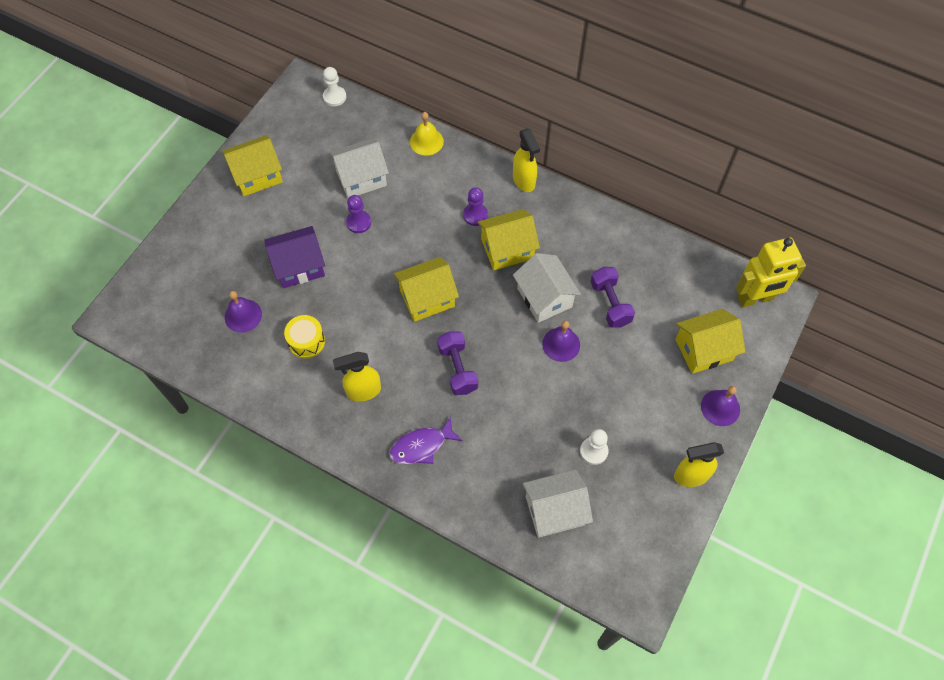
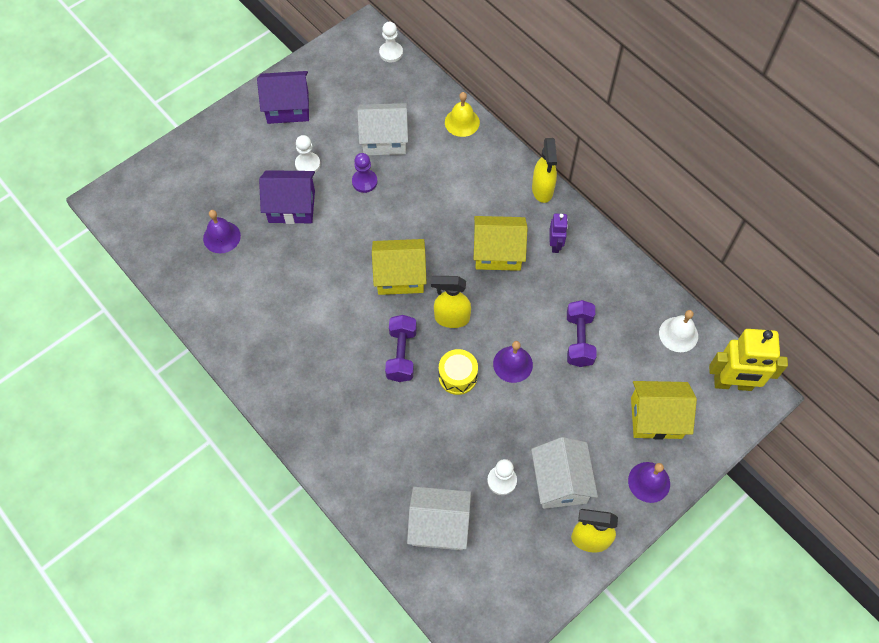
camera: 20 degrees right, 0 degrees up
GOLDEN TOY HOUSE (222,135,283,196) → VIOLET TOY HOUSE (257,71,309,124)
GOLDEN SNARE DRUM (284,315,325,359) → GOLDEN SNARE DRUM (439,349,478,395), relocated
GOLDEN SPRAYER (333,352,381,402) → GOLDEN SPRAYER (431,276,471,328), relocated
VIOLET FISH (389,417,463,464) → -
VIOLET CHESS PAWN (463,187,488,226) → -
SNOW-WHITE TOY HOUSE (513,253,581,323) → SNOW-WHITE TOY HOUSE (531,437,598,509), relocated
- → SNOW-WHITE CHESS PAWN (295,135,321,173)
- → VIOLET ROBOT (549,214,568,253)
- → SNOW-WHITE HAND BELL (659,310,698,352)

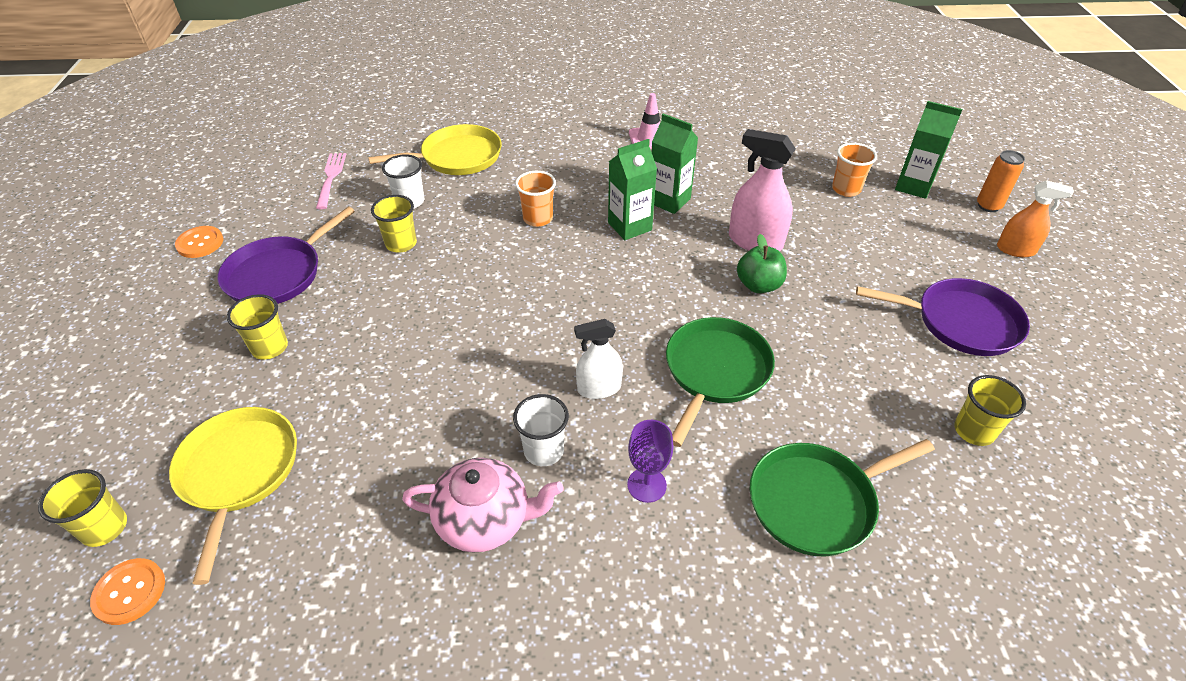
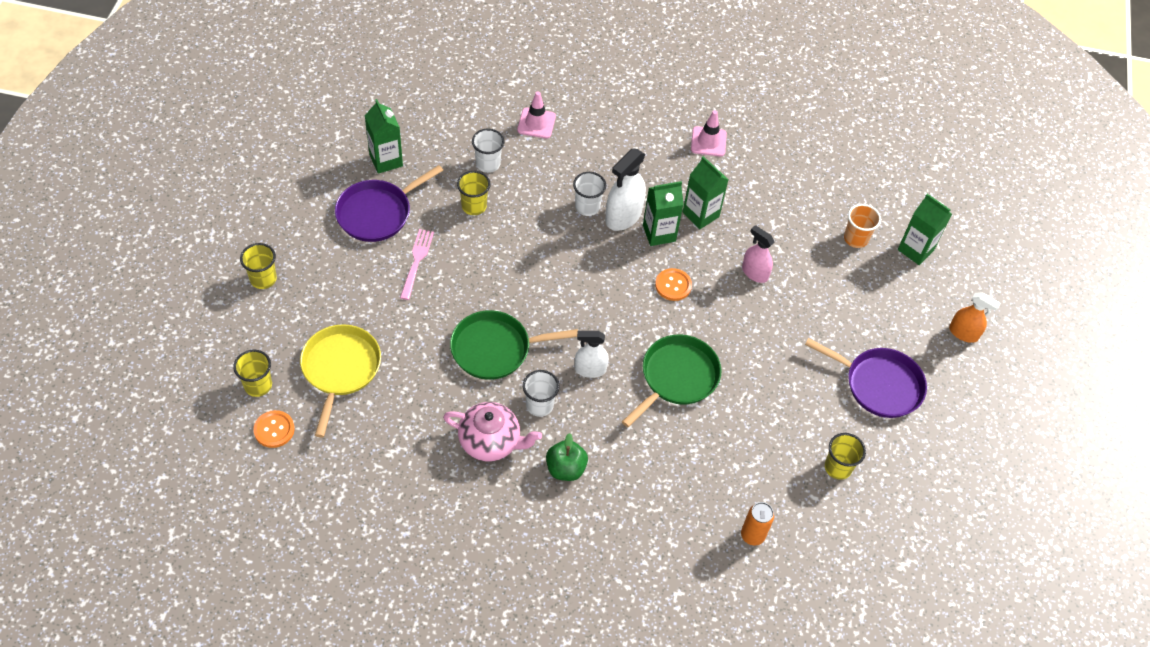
camera: 10 degrees right, 10 degrees up
ORANGE-COLOURED SEWING BUTTON (175,226,223,258) → ORANGE-COLOURED SEWING BUTTON (655,268,692,301), relocated
GOLDEN TUMBLER (227,294,288,360) → GOLDEN TUMBLER (240,243,277,289), relocated
PINK TABLE FORK (316,153,346,209) → PINK TABLE FORK (400,229,434,300), relocated
GOLDEN FRYING PAN (368,124,502,175) → PINK TRAFFIC CONE (517,91,556,139)
ORANGE-COLOURED TUMBLER (515,171,556,227) → SNOW-WHITE TUMBLER (573,172,606,216)
VIOLET WINE GLASS (627,420,673,503) → -
PINK SPRAYER (729,129,796,251) → PINK SPRAYER (742,225,775,283), x0.65
LEAF-GREEN APPLE FRUIT (737,234,787,293) → LEAF-GREEN APPLE FRUIT (546,433,588,481), relocated
LEAF-GREEN FRYING PAN (750,439,935,556) → LEAF-GREEN FRYING PAN (450,310,578,380), relocated
ORANGE-COLOURED TIN (977,150,1025,212) → ORANGE-COLOURED TIN (741,502,774,545), relocated
- → LEAF-GREEN JUICE CARTON (365,99,403,174)
- → SNOW-WHITE SPRAYER (605,148,646,231)

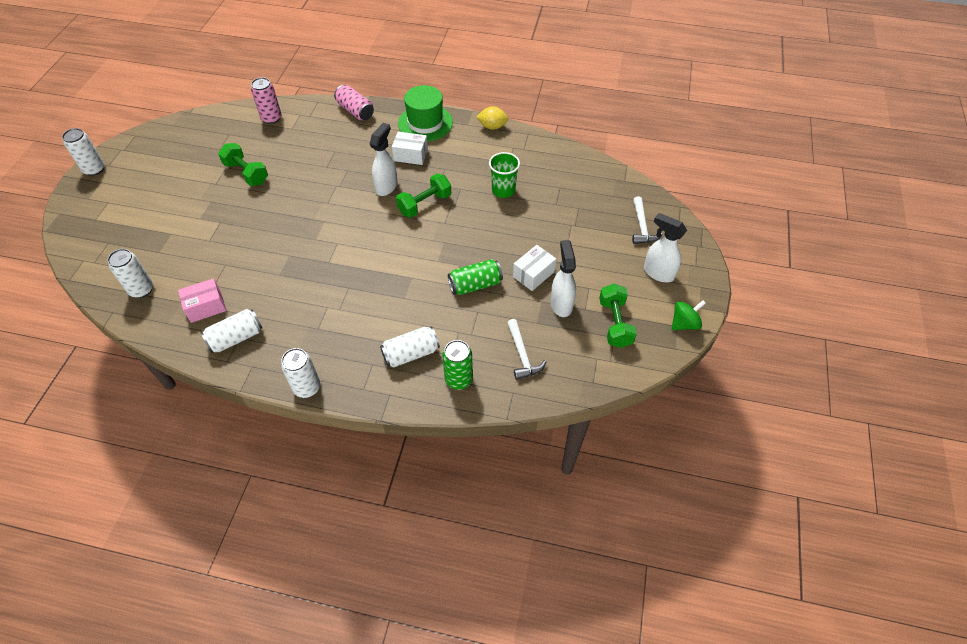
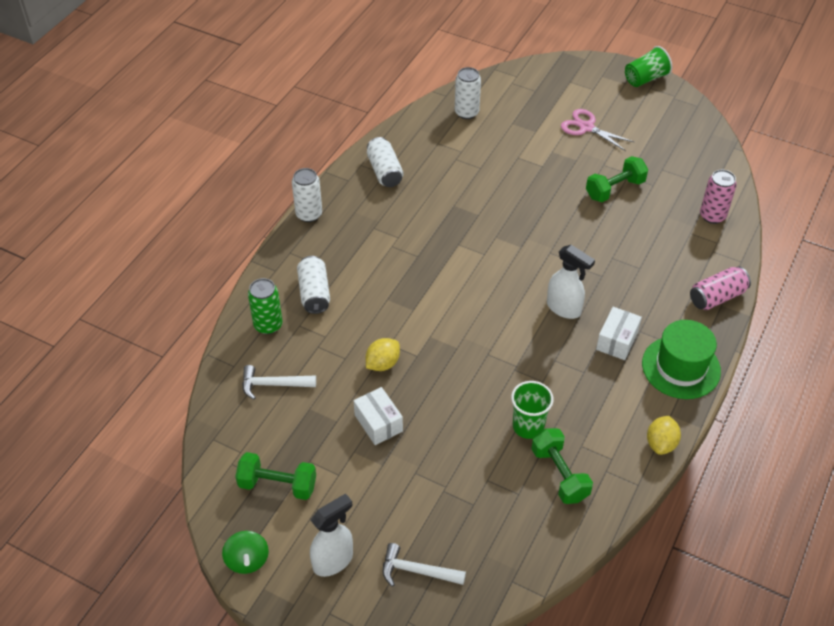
camera: 105 degrees right, 5 degrees down
SNOW-WHITE TIN (62,128,105,176) → LEAF-GREEN TUMBLER (625,46,672,87)
PINK PACKAGE (178,278,226,323) → -
LEAF-GREEN HAND WEIGHT (396,174,451,218) → LEAF-GREEN HAND WEIGHT (531,428,593,504), relocated
LEAF-GREEN TIN (448,259,503,295) → GOLDEN CITRUS FRUIT (366,338,400,371)
SNOW-WHITE SPRAYER (550,240,576,317) → -
- → PINK SCISSORS (561,109,634,151)

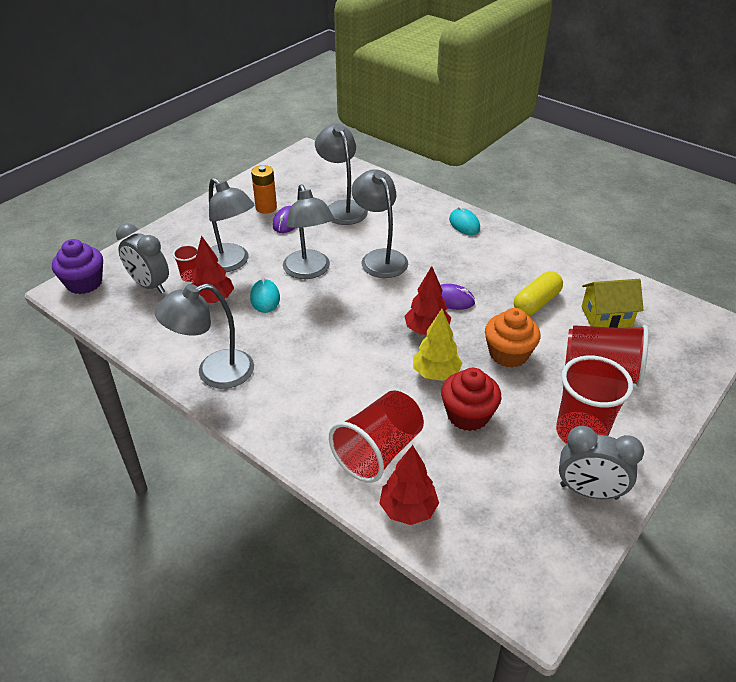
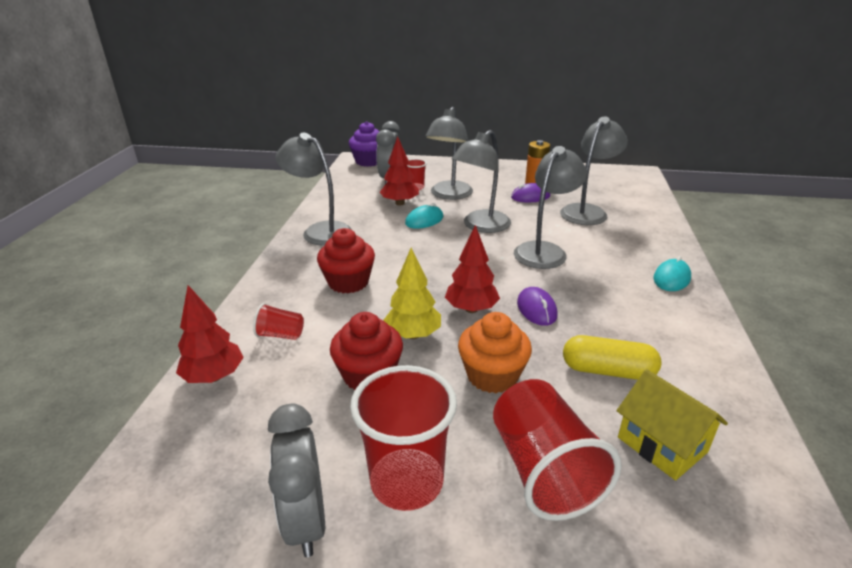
camera: 60 degrees right, 10 degrees down
SCARLET TUMBLER (329,390,424,483) → SCARLET TUMBLER (253,303,304,340), x0.49
- → SCARLET CUPCAKE (317,228,375,293)

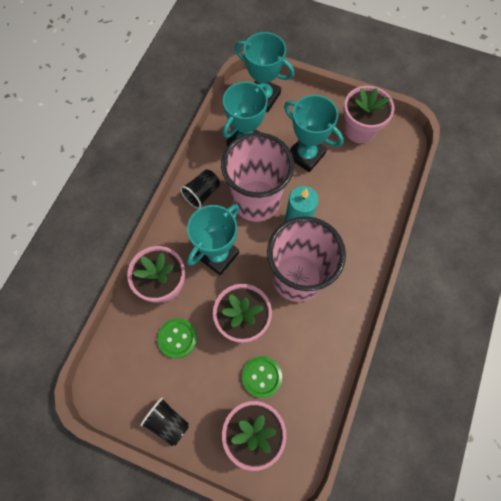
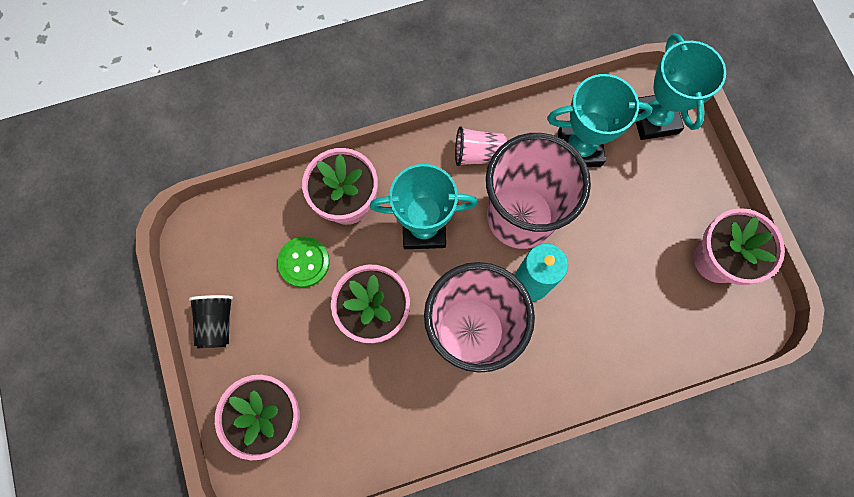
camera: 50 degrees right, 5 degrees up
EBONY TUMBLER (180,169,220,209) → PINK TUMBLER (455,126,507,166)
LEAF-GREEN SEWING BUTTON (242,356,282,398) → -
TURQUOISE AWARD CUP (284,95,344,172) → -

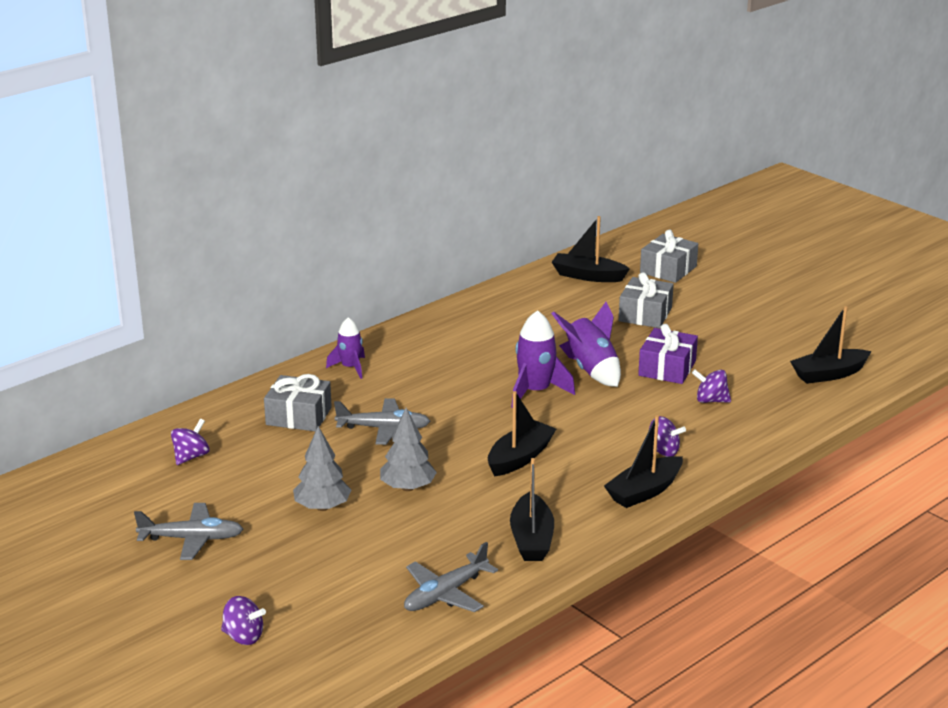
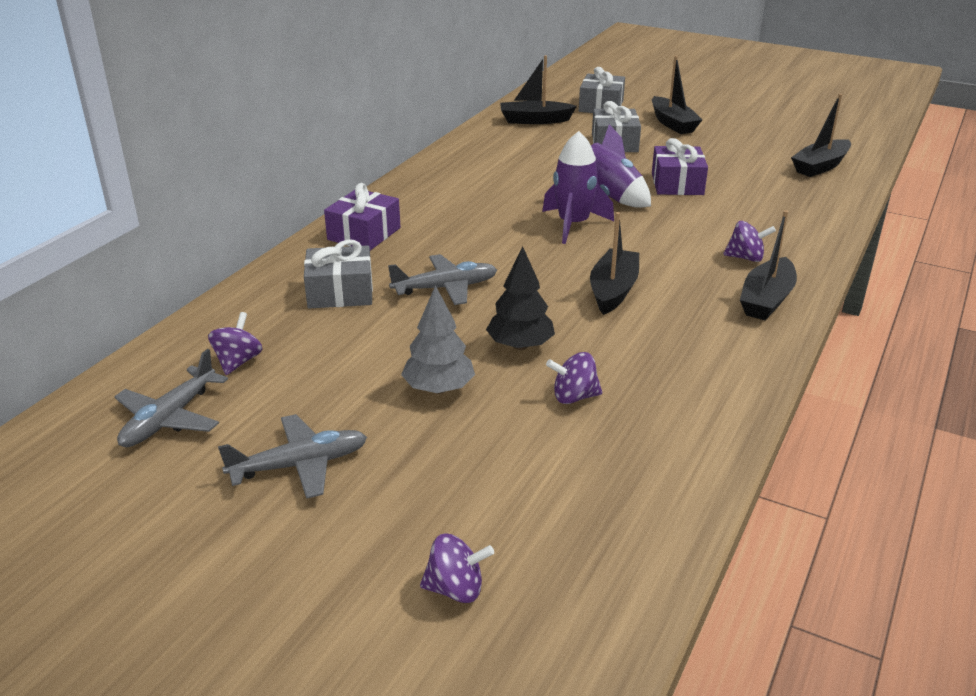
camera: 20 degrees left, 5 degrees up
VIOLET SPACESHIP (326,317,365,379) → VIOLET GIFT (324,183,401,251)
GREY TREE (380,408,437,491) → EBONY TREE (486,247,555,350)
GREY TOY PLANE (404,542,498,612) → GREY TOY PLANE (114,349,228,447), relocated
EBONY SAILBOAT (510,458,554,561) → EBONY SAILBOAT (652,56,702,134), relocated
VIOLET WHIRLIGIG (692,370,731,403) → VIOLET WHIRLIGIG (546,352,602,404), relocated

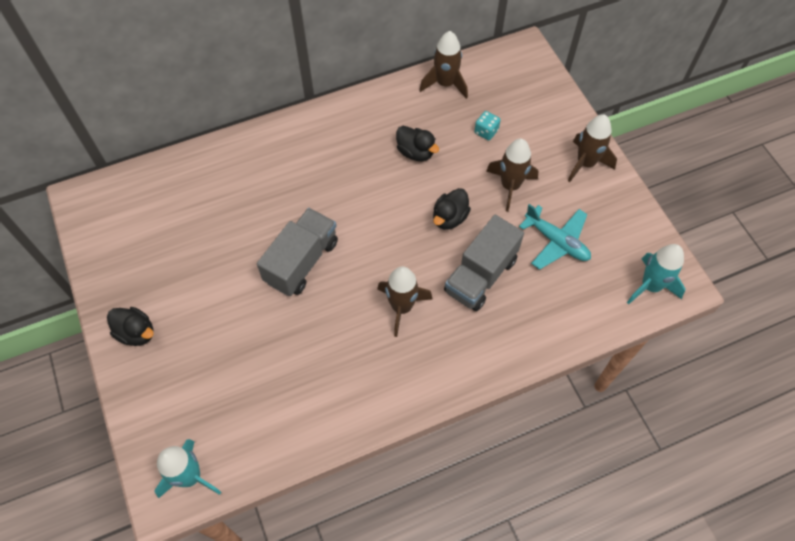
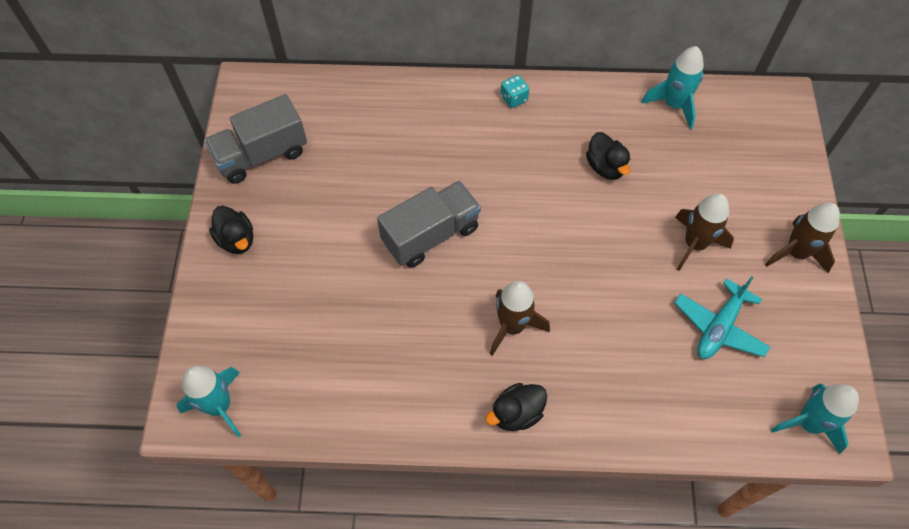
camera: 25 degrees right, 0 degrees up
RUSSET SPACESHIP (419,31,468,99) → TURQUOISE SPACESHIP (642,46,704,129)
EBONY RUBBER DUCK (433,188,471,230) → EBONY RUBBER DUCK (485,383,547,431), relocated
GREY TRUCK (444,215,524,311) → GREY TRUCK (204,94,307,184), relocated
TURQUOISE DIE (474,111,501,140) → TURQUOISE DIE (501,75,529,108), relocated
TURQUOISE TOY PLANE (519,204,591,270) → TURQUOISE TOY PLANE (674,276,770,359), 60 degrees clockwise

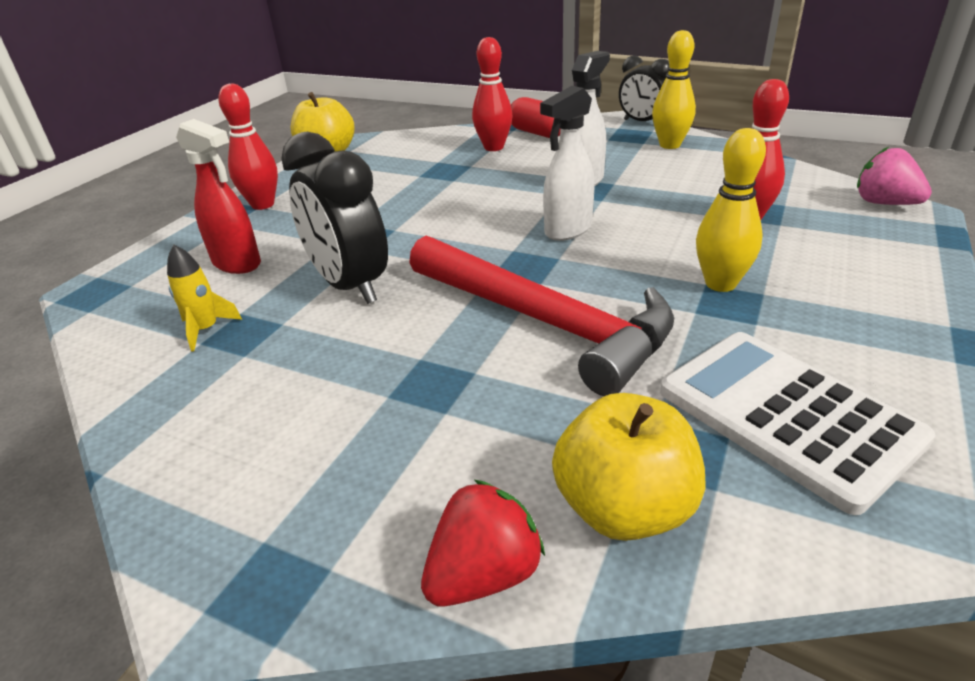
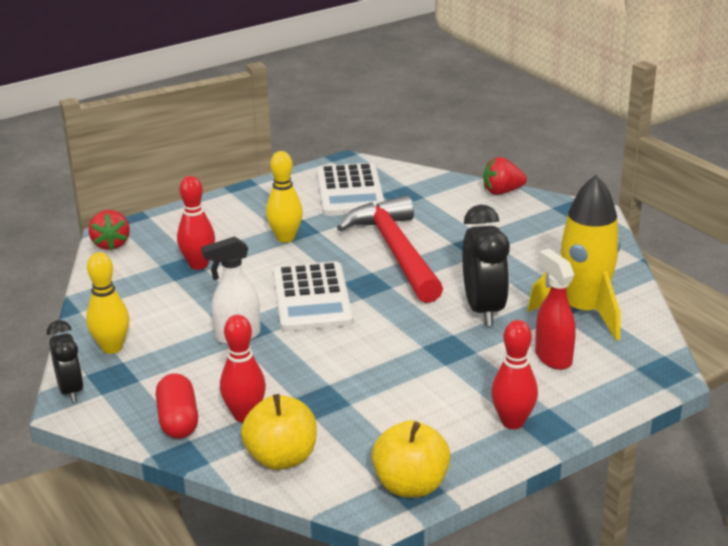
camera: 150 degrees left, 5 degrees down
GOLDEN SPACESHIP (167,245,242,352) → GOLDEN SPACESHIP (527,175,621,341), x2.41
SNOW-WHITE SPRAYER (540,86,595,241) → SNOW-WHITE ADDING MACHINE (273,261,353,332)
GOLDEN APPLE FRUIT (552,393,706,541) → GOLDEN APPLE FRUIT (241,394,317,470), relocated
PINK BERRY (857,147,932,205) → SCARLET BERRY (89,210,130,250)

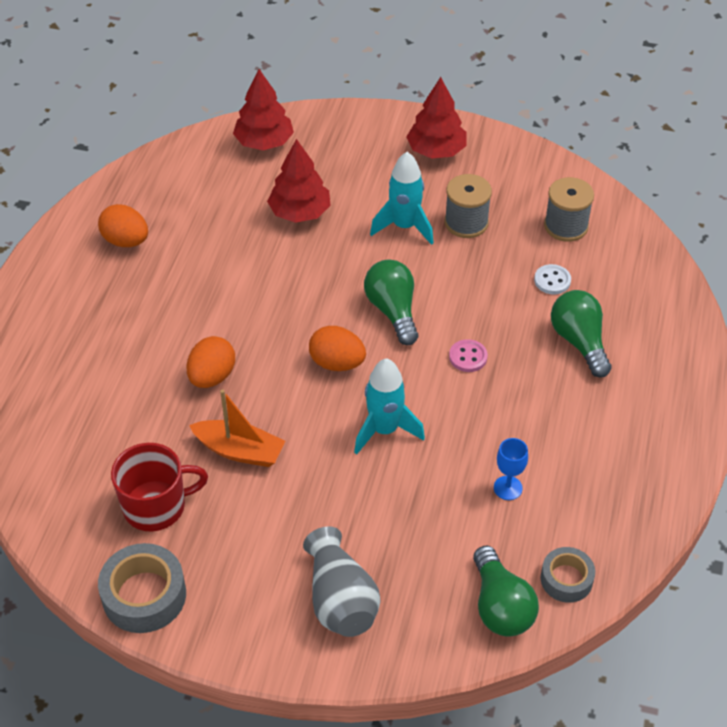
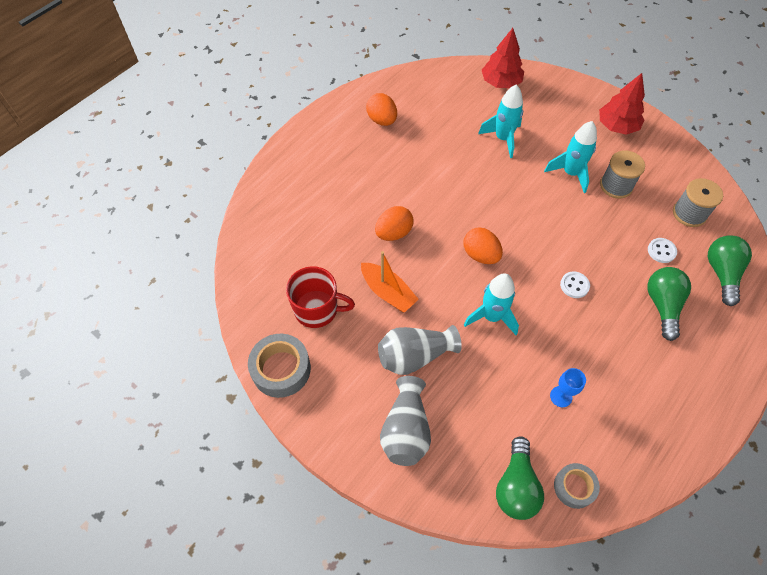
camera: 25 degrees right, 10 degrees up
SCARLET TREE (267,139,331,223) → TURQUOISE SPACESHIP (478,85,523,158)
LEAF-GREEN LIGHTBULB (364,260,418,345) → LEAF-GREEN LIGHTBULB (708,235,752,306), relocated
PINK SEWING BUTTON (449,339,488,372) → SNOW-WHITE SEWING BUTTON (560,272,590,298)
- → GREY TALL VASE (378,325,462,375)

